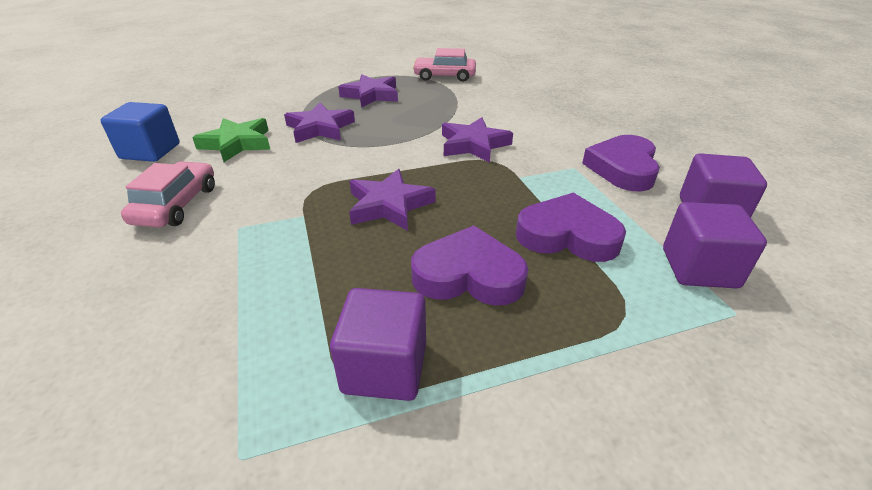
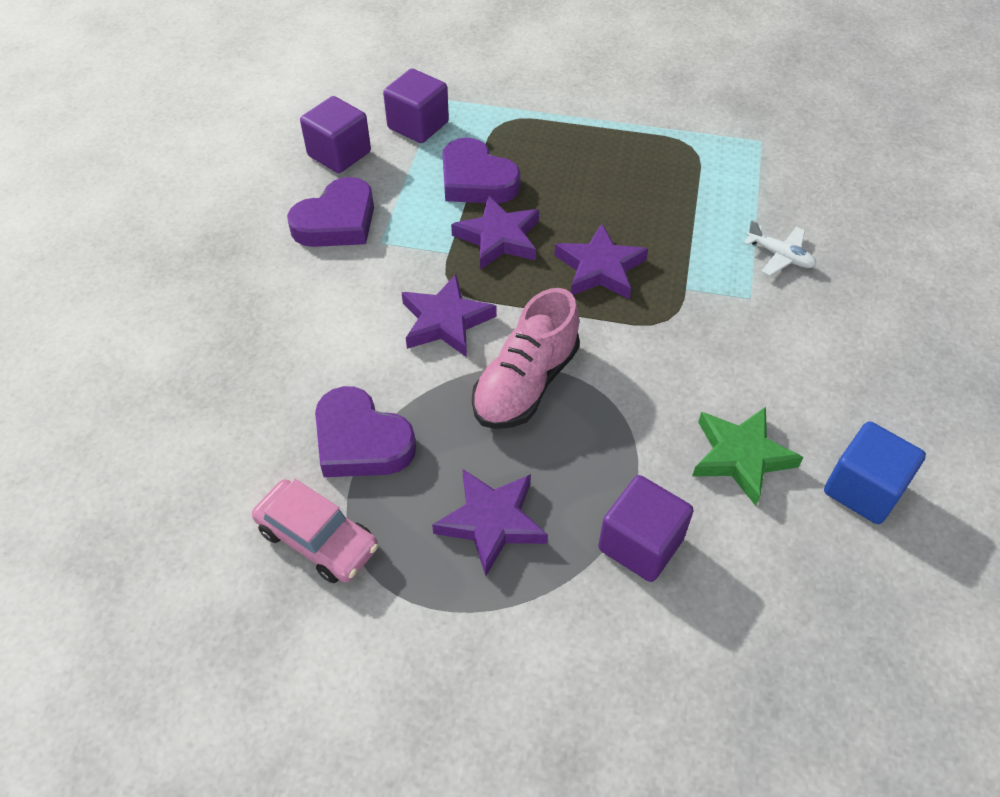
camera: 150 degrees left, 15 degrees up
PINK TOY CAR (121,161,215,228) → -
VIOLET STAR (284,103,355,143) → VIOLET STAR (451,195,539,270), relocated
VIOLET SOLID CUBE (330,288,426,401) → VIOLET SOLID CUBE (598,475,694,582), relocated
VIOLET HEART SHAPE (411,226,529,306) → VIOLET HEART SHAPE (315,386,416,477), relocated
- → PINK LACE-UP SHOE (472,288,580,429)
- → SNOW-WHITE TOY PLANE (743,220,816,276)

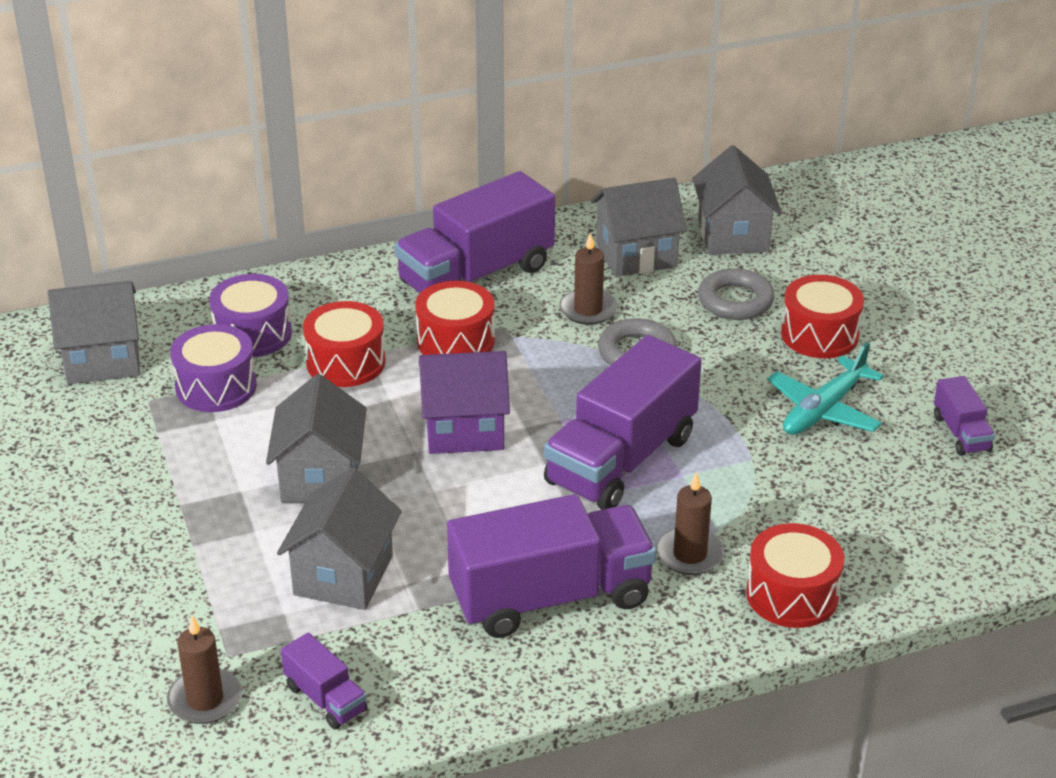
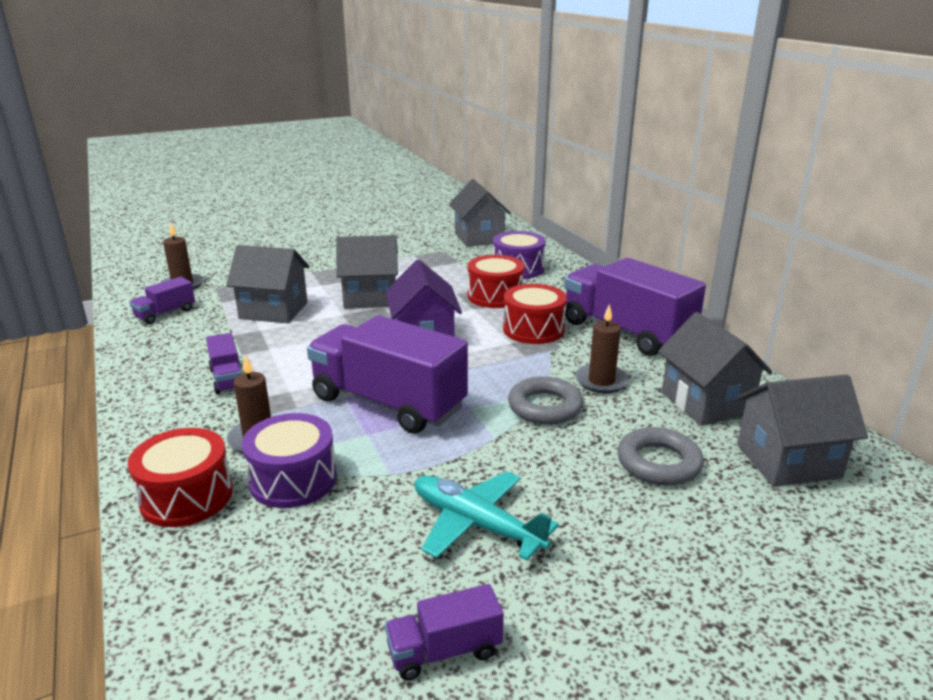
camera: 85 degrees right, 10 degrees down
VIOLET SNARE DRUM (170,324,257,412) → VIOLET SNARE DRUM (242,413,337,508), relocated
VIOLET TRUCK (447,494,656,638) → VIOLET TRUCK (206,333,242,394), x0.46
SCARLET SNARE DRUM (781,275,864,358) → -

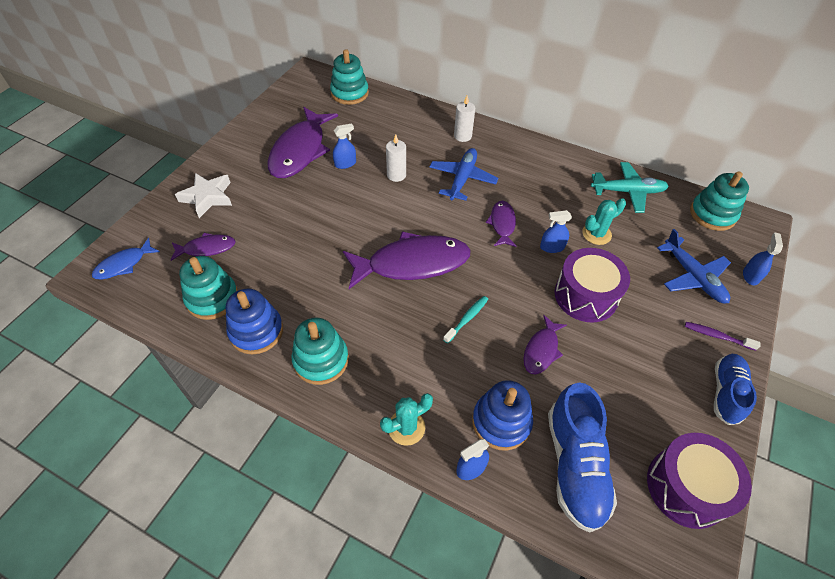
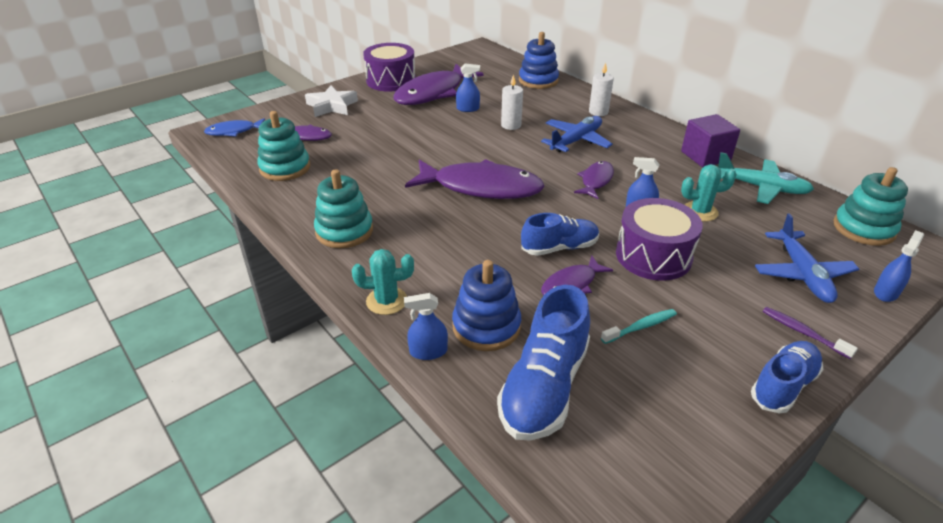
camera: 25 degrees right, 15 degrees down
BLUE STACKING TOY (226,289,283,354) → BLUE STACKING TOY (519,32,559,89), relocated
TURQUOISE STACKING TOY (330,49,369,105) → -
TURQUOISE TOOTHBRUSH (443,296,488,344) → TURQUOISE TOOTHBRUSH (601,309,677,344), relocated
VIOLET SNARE DRUM (647,433,752,529) → VIOLET SNARE DRUM (363,43,416,92), relocated
- → BLUE LACE-UP SHOE (521,213,599,256)
- → VIOLET SOLID CUBE (681,114,740,167)

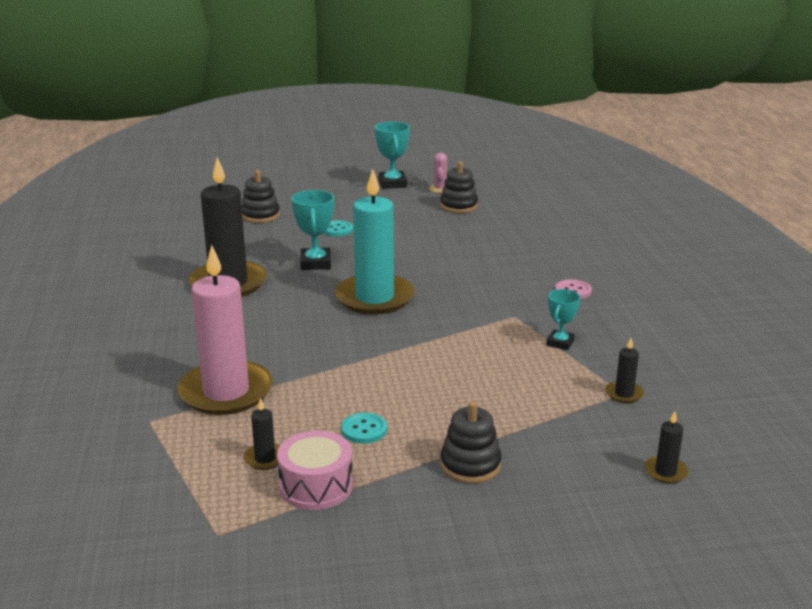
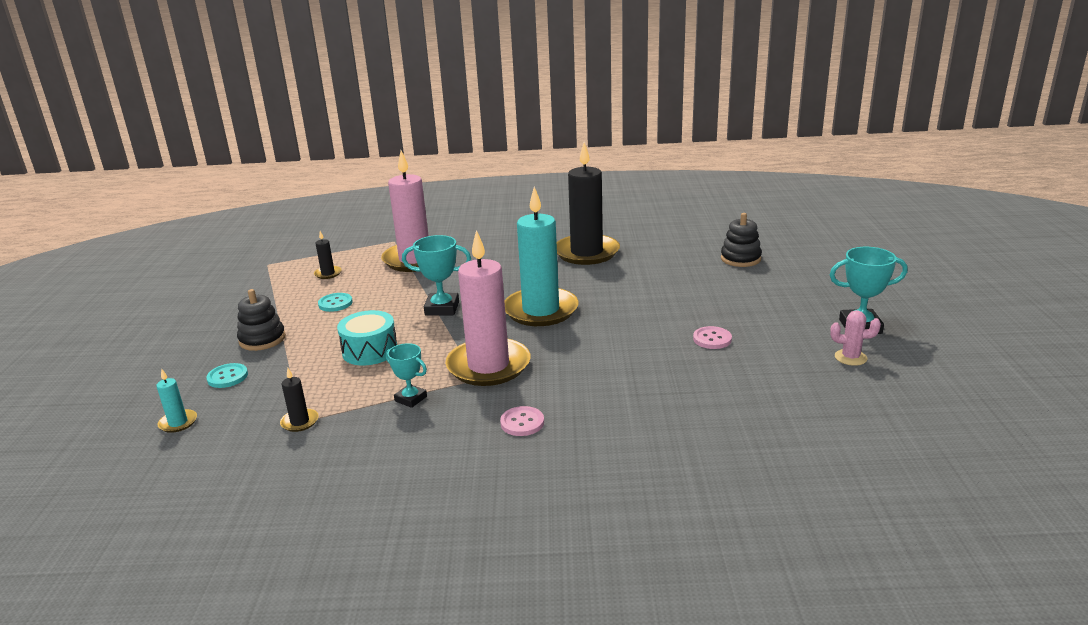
camera: 100 degrees right, 0 degrees up
PINK SNARE DRUM (277,430,353,510) → -
TURQUOISE AWARD CUP (291,190,334,270) → TURQUOISE AWARD CUP (402,235,471,316), relocated
TURQUOISE SEWING BUTTON (323,220,353,237) → TURQUOISE SEWING BUTTON (206,363,248,388), relocated
EBONY STACKING TOY (440,161,478,213) → -
EBONY CANDLE (644,411,688,484) → TURQUOISE CANDLE (156,369,197,433)
- → TURQUOISE SNARE DRUM (337,310,397,365)
- → PINK CANDLE (445,230,530,386)
- → PINK SEWING BUTTON (693,326,732,349)

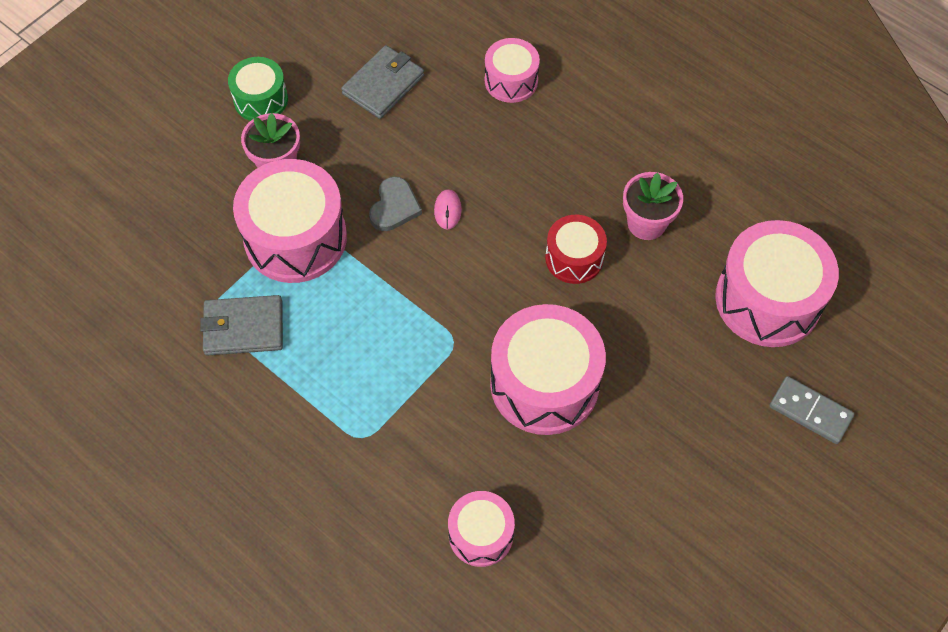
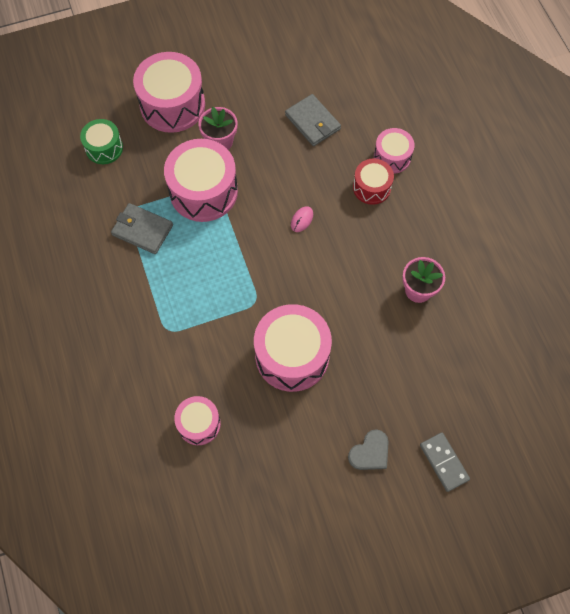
camera: 30 degrees right, 5 degrees up
LEAF-GREEN SNARE DRUM (228,57,288,121) → LEAF-GREEN SNARE DRUM (80,119,123,164), relocated
GREY BILLFOLD (341,45,424,119) → GREY BILLFOLD (285,94,341,146), 75 degrees clockwise
GREY HEART SHAPE (369,177,422,231) → GREY HEART SHAPE (348,429,389,470), relocated
SCARLET SNARE DRUM (545,215,607,284) → SCARLET SNARE DRUM (353,158,394,205), relocated
PINK SNARE DRUM (715,220,839,347) → PINK SNARE DRUM (133,52,205,133), relocated

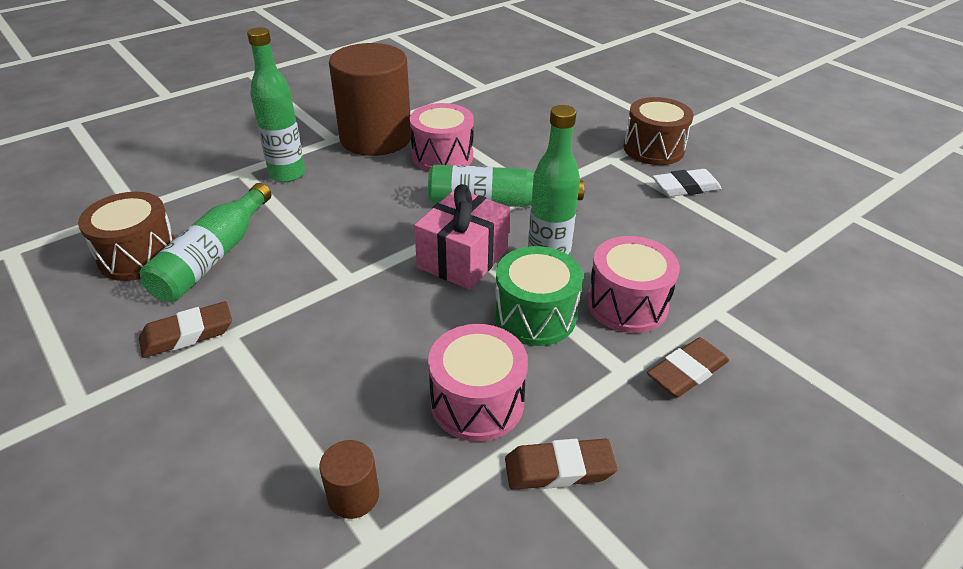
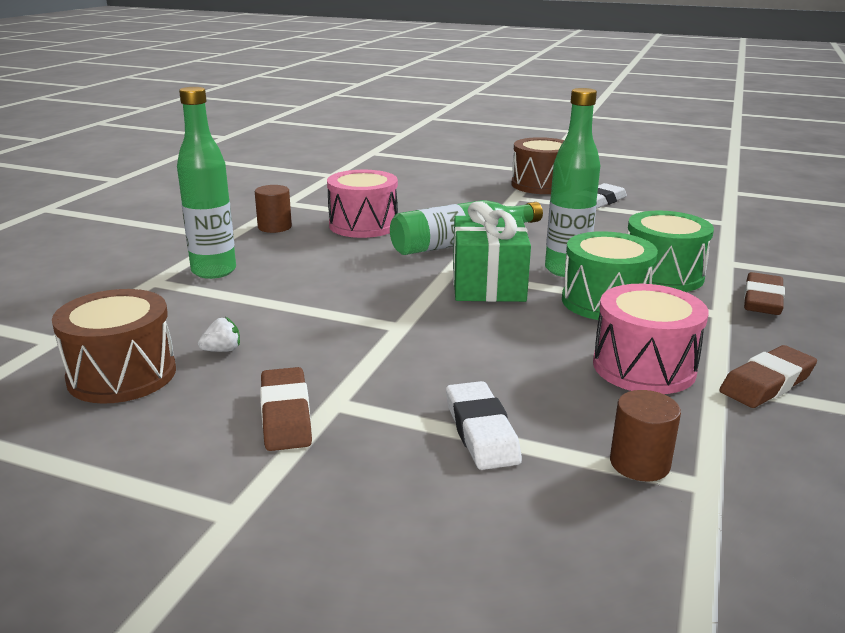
camera: 30 degrees left, 15 degrees down
RUSSET ERASER (139,301,232,358) → RUSSET ERASER (260,367,312,451), 45 degrees counterclockwise
LEAF-GREEN FLASK (140,183,271,302) → SNOW-WHITE BERRY (198,317,240,352)
RUSSET CYLINDER SHAPE (329,43,411,156) → RUSSET CYLINDER SHAPE (255,185,292,233), x0.40
PINK GIFT (414,184,510,290) → LEAF-GREEN GIFT (453,201,531,302)
PINK SNARE DRUM (587,236,680,333) → LEAF-GREEN SNARE DRUM (627,211,714,292)
- → SNOW-WHITE ERASER (446,381,522,470)

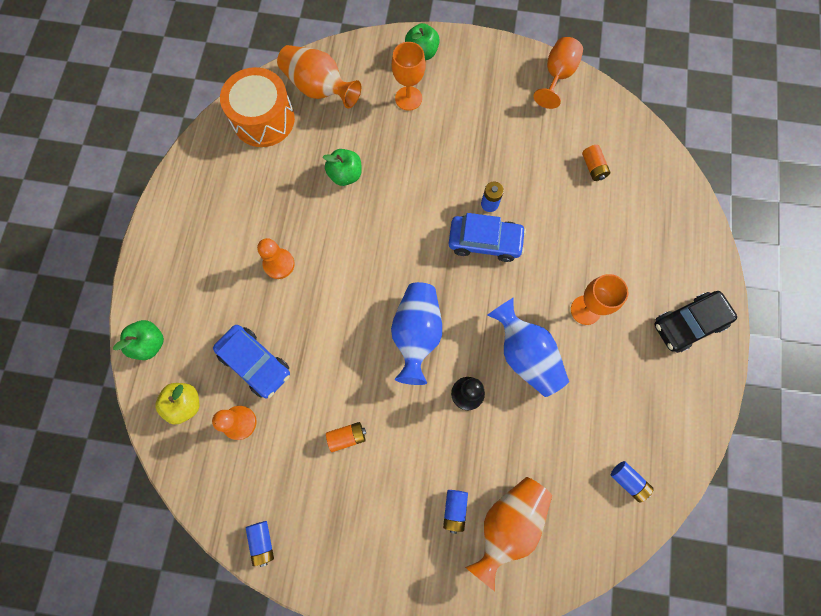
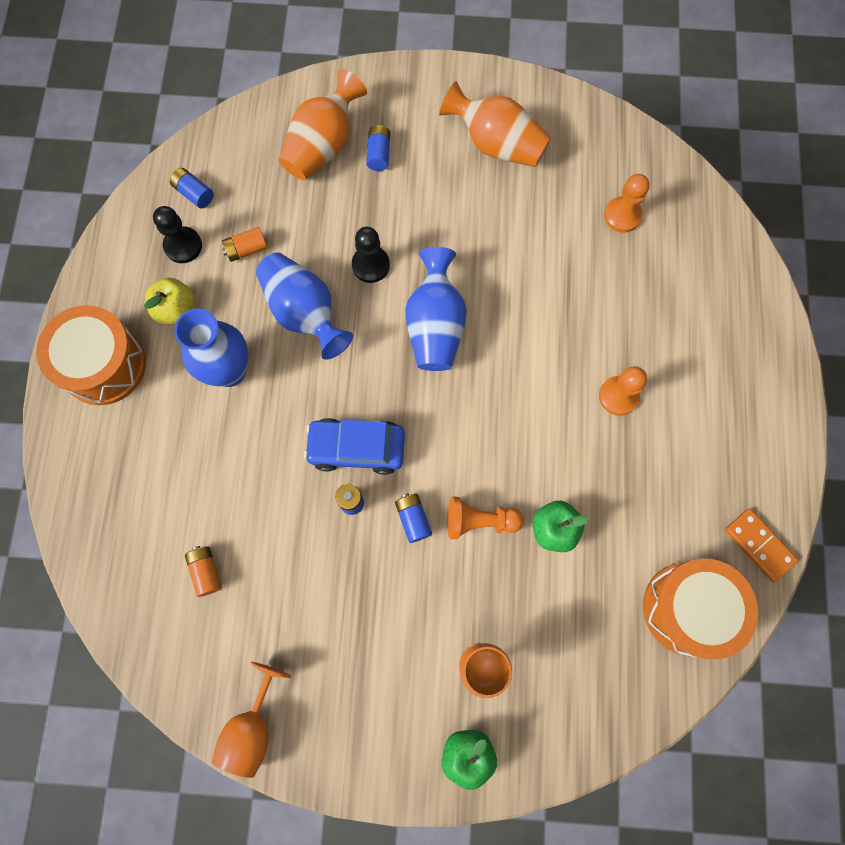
camera: 175 degrees right, 0 degrees up
LEAF-GREEN APPLE FRUIT (113,320,164,360) → -
GOLDEN APPLE FRUIT (155,383,199,425) → GOLDEN APPLE FRUIT (144,277,195,324), relocated
BLUE TOY CAR (213,325,290,398) → -
BLUE BATTERY (246,521,274,567) → BLUE BATTERY (395,493,432,543), relocated
ORANGE-COLOURED TALL VASE (277,45,361,109) → ORANGE-COLOURED TALL VASE (439,81,552,167), relocated
ORANGE-COLOURED BATTERY (326,422,366,452) → ORANGE-COLOURED BATTERY (222,227,268,262), relocated
ORANGE-COLOURED WINE GLASS (571,274,629,325) → BLUE TALL VASE (174,309,249,387)
EBONY TOY CAR (654,291,737,353) → ORANGE-COLOURED SNARE DRUM (36,305,146,405)
- → EBONY CHESS PAWN (153,206,202,263)
- → ORANGE-COLOURED CHESS PAWN (447,497,524,539)
- → ORANGE-COLOURED DOMINO (725,509,798,582)

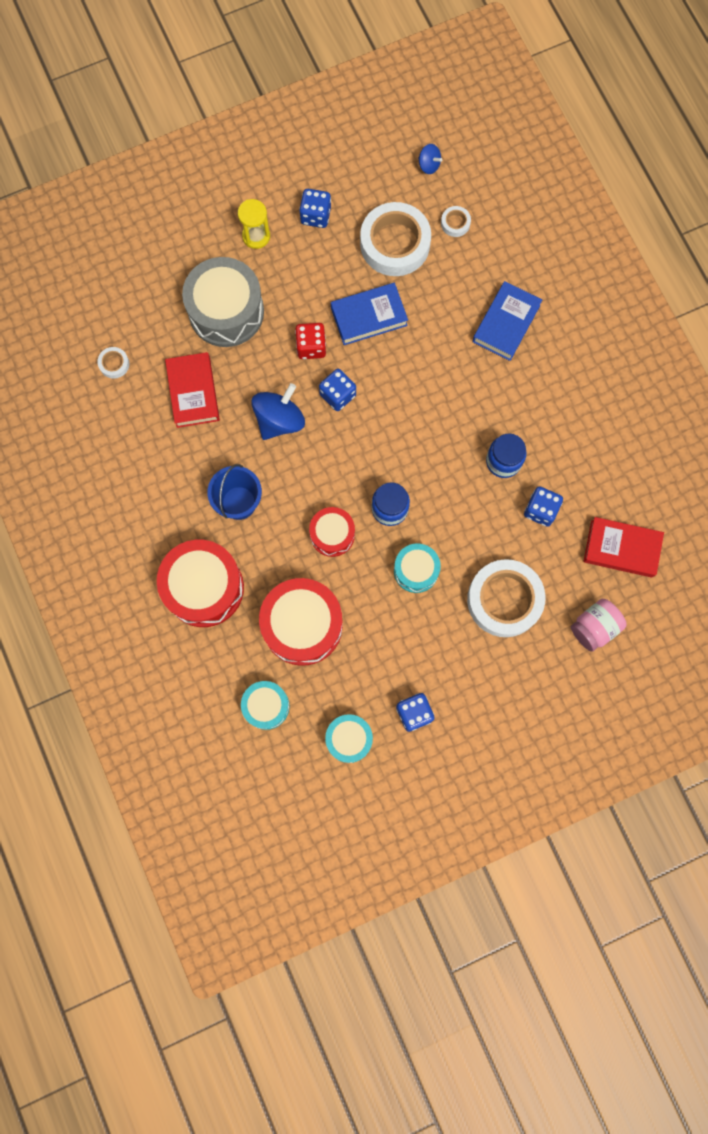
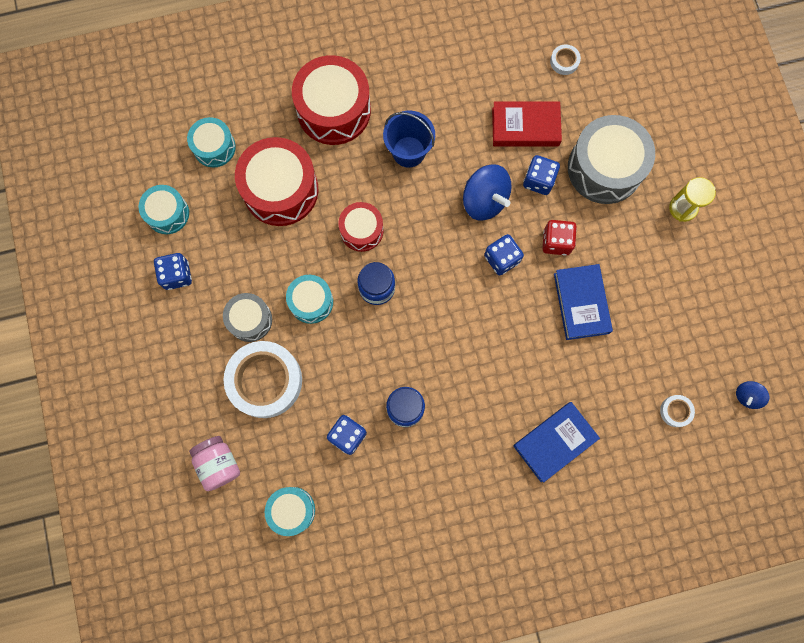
camera: 100 degrees right, 0 degrees up
BLUE DIE (299,189,331,228) → BLUE DIE (523,155,560,195), relocated
SNOW-WHITE ROLL OF TAPE (360,202,431,276) → -
BLUE HARDCOVER (473,281,542,361) → BLUE HARDCOVER (513,402,600,482), 75 degrees counterclockwise
SCARLET HARDCOVER (583,517,664,578) → TURQUOISE SNARE DRUM (265,487,315,536)
- → GREY SNARE DRUM (223,293,272,342)

